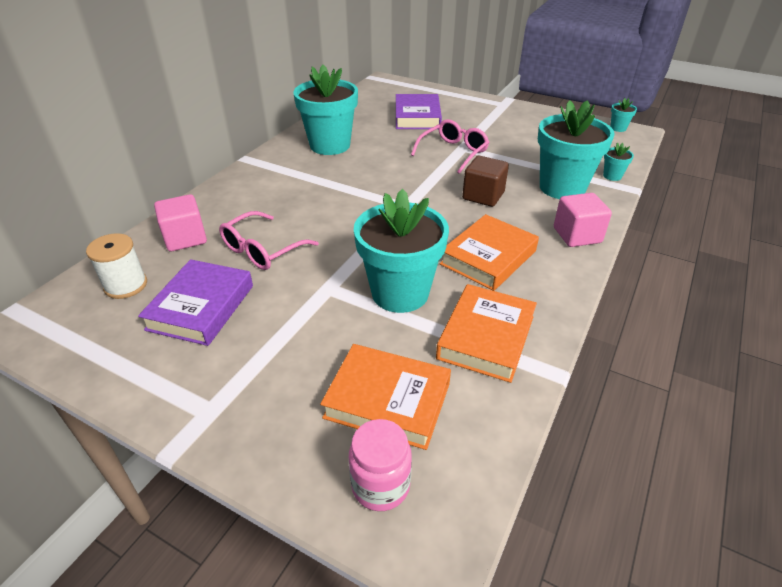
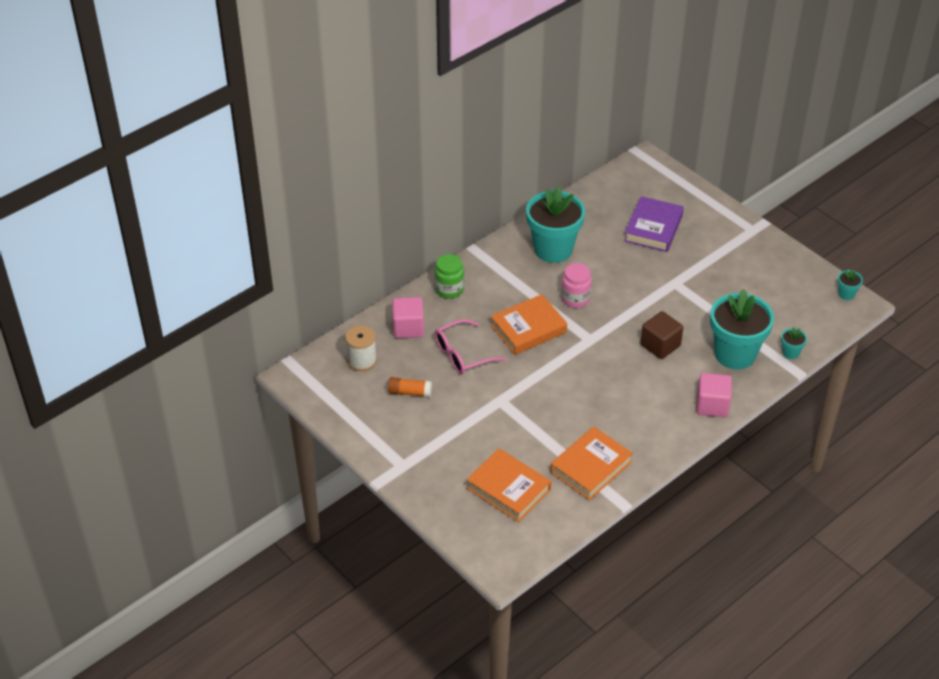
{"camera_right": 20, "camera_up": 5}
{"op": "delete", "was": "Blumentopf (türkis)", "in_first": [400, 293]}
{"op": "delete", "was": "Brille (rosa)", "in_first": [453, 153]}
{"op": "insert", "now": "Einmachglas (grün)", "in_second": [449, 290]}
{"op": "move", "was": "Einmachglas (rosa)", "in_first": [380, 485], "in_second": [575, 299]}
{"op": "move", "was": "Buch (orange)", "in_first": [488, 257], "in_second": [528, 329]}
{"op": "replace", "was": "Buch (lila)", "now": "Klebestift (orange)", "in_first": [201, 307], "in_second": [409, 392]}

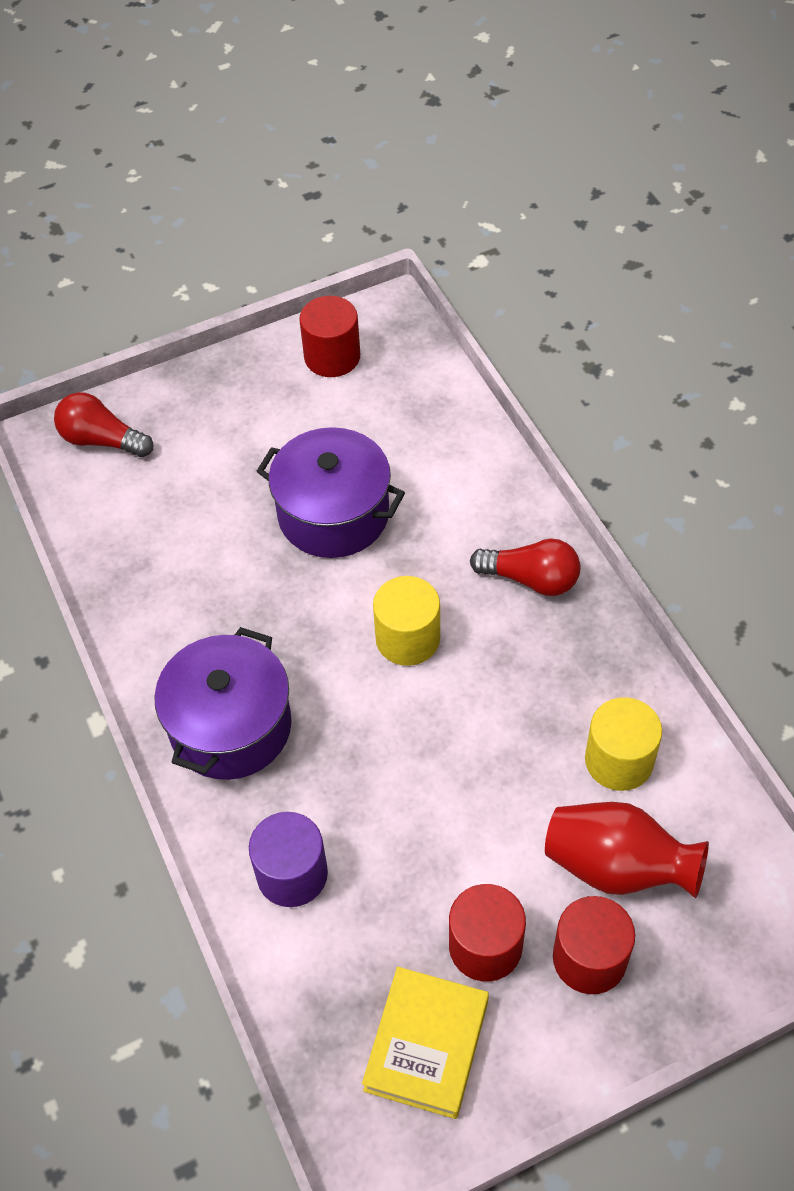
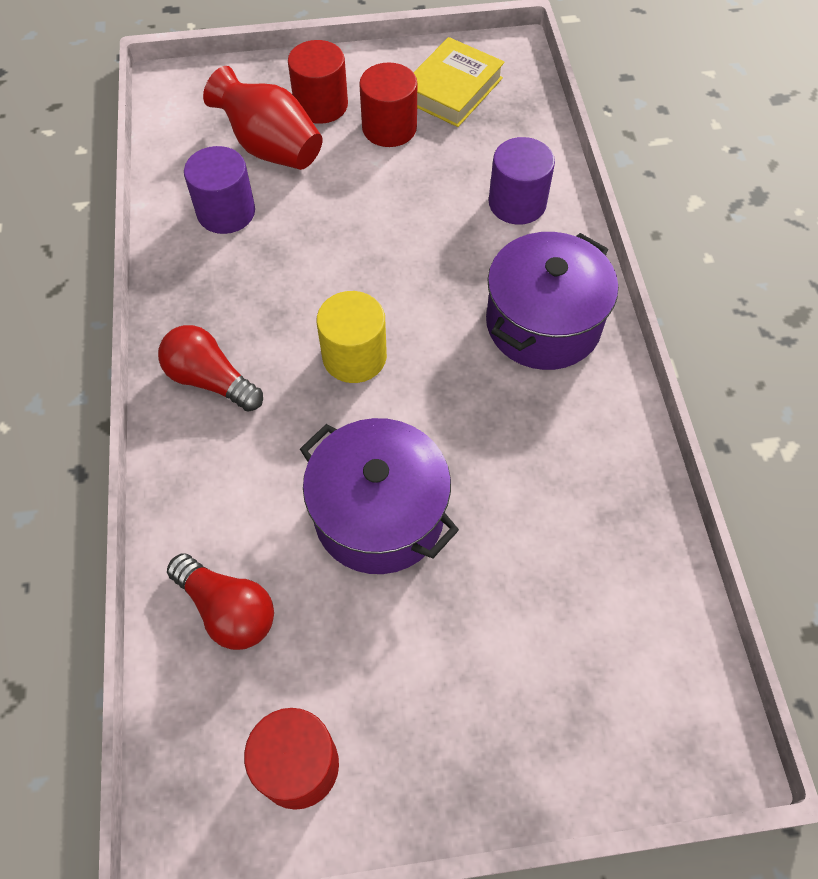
{"camera_right": -165, "camera_up": 5}
{"op": "move", "was": "Glühbirne (rot)", "in_first": [102, 440], "in_second": [228, 610]}
{"op": "recolor", "was": "Vollzylinder (gelb)", "now": "Vollzylinder (lila)", "in_first": [619, 760], "in_second": [226, 212]}

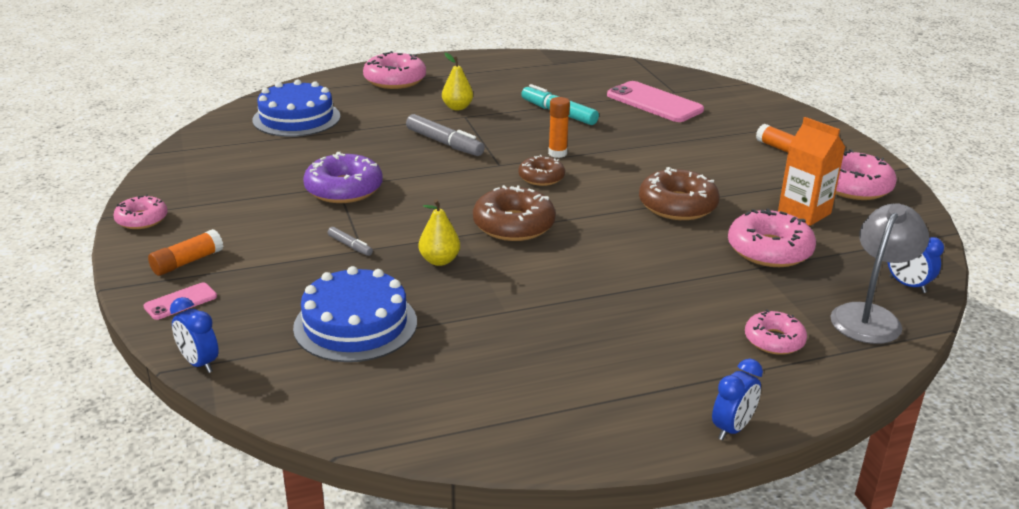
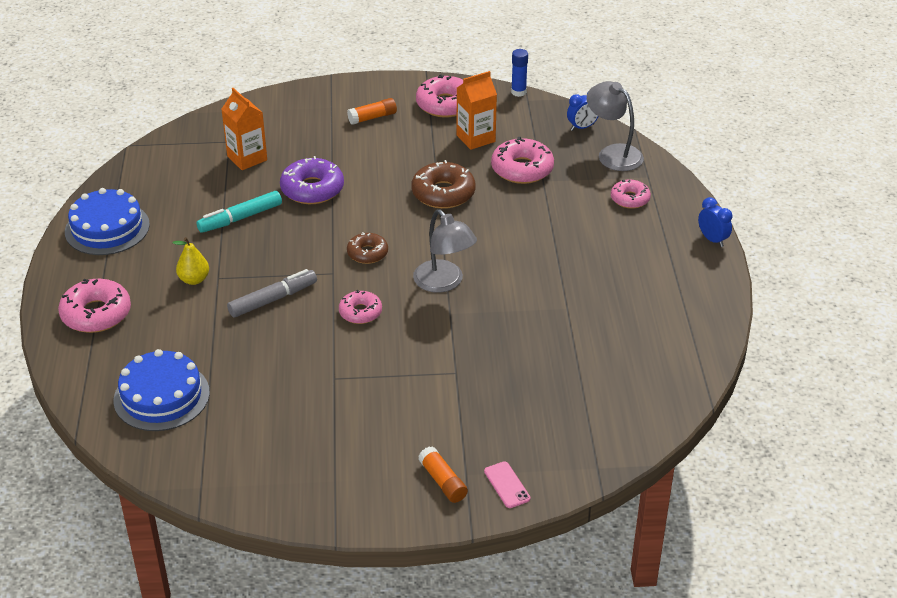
{"camera_right": -75, "camera_up": 10}
{"op": "delete", "was": "Wecker (blau)", "in_first": [199, 363]}
{"op": "delete", "was": "Filzstift (grau)", "in_first": [350, 246]}
{"op": "delete", "was": "Birne (gelb)", "in_first": [439, 260]}
{"op": "delete", "was": "Klebestift (orange)", "in_first": [557, 153]}
{"op": "insert", "now": "Klebestift (blau)", "in_second": [518, 92]}
{"op": "move", "was": "Donut (rosa)", "in_first": [142, 219], "in_second": [360, 312]}
{"op": "move", "was": "Kuchen (blau)", "in_first": [355, 324], "in_second": [107, 228]}
{"op": "move", "was": "Donut (lila)", "in_first": [344, 189], "in_second": [312, 189]}
{"op": "replace", "was": "Donut (braun)", "now": "Lampe (grau)", "in_first": [513, 225], "in_second": [444, 283]}
{"op": "replace", "was": "Handy (rosa)", "now": "Getränkekarton (orange)", "in_first": [654, 103], "in_second": [247, 158]}

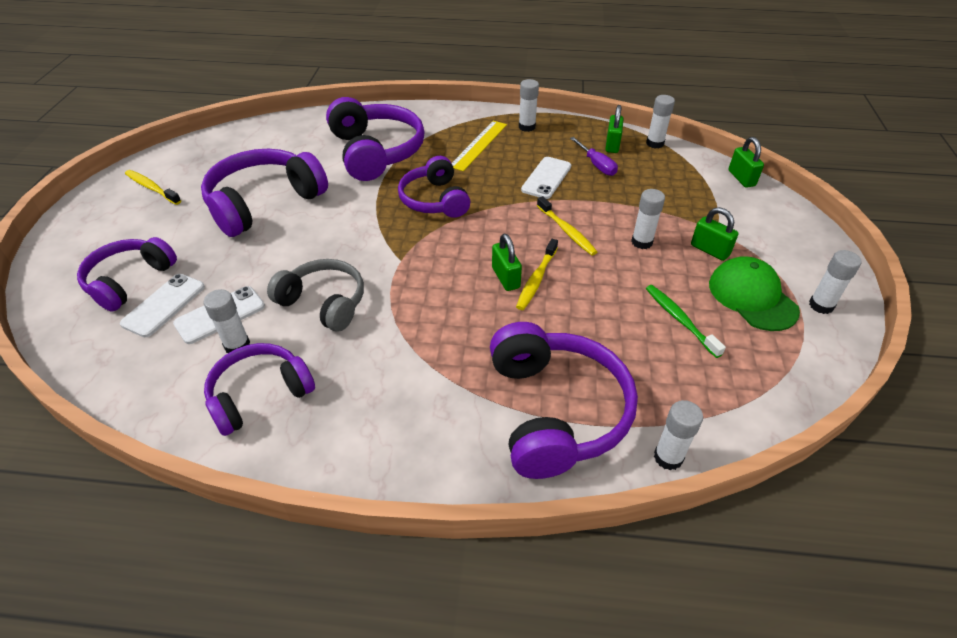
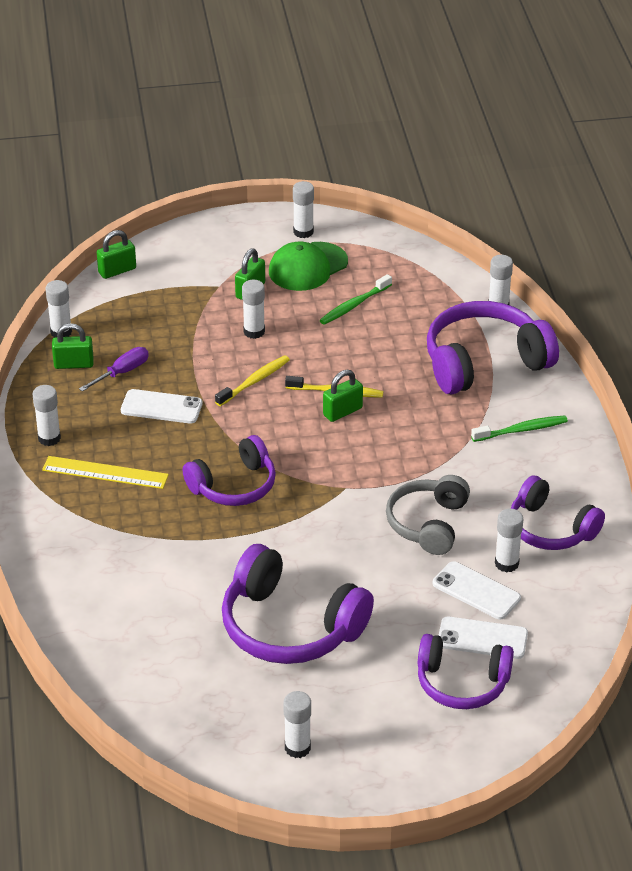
{"camera_right": -105, "camera_up": -5}
{"op": "delete", "was": "Kopfhörer (lila)", "in_first": [376, 152]}
{"op": "insert", "now": "Zahnbürste (grün)", "in_second": [521, 430]}
{"op": "replace", "was": "Zahnbürste (gelb)", "now": "Klebestift (weiß)", "in_first": [152, 188], "in_second": [297, 748]}

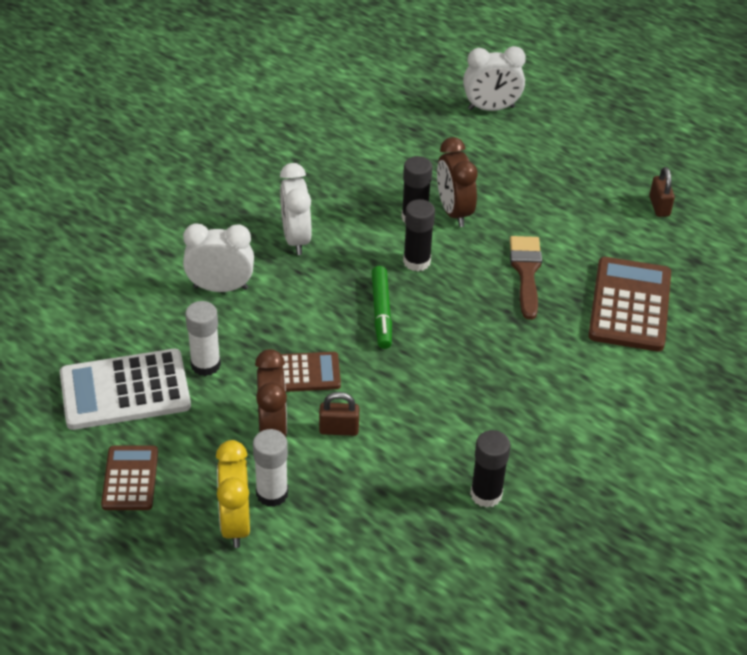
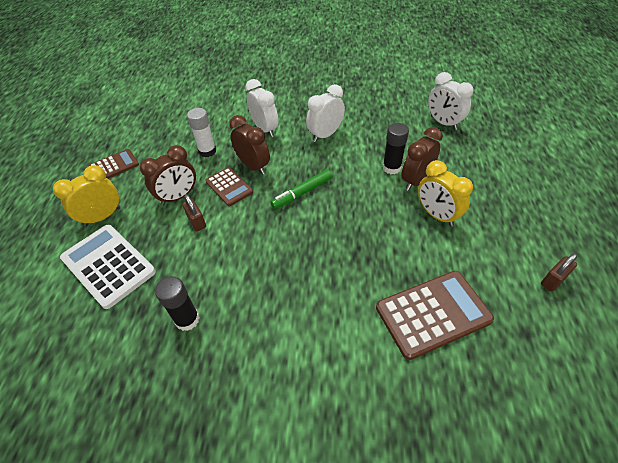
{"camera_right": 60, "camera_up": 5}
{"op": "delete", "was": "Klebestift (weiß)", "in_first": [272, 493]}
{"op": "delete", "was": "Klebestift (schwarz)", "in_first": [416, 261]}
{"op": "delete", "was": "Pinsel (braun)", "in_first": [526, 272]}
{"op": "insert", "now": "Wecker (braun)", "in_second": [253, 166]}
{"op": "insert", "now": "Wecker (gelb)", "in_second": [436, 215]}
{"op": "move", "was": "Taschenrechner (weiß)", "in_first": [125, 391], "in_second": [108, 265]}
{"op": "move", "was": "Wecker (weiß)", "in_first": [491, 108], "in_second": [443, 123]}

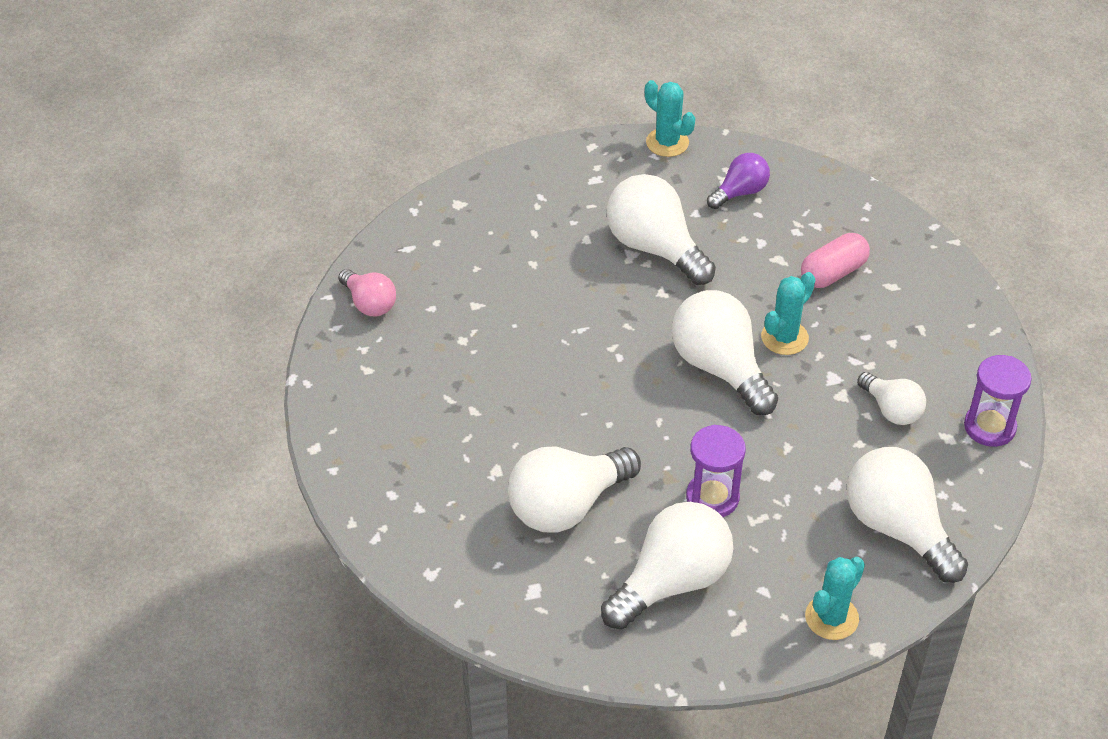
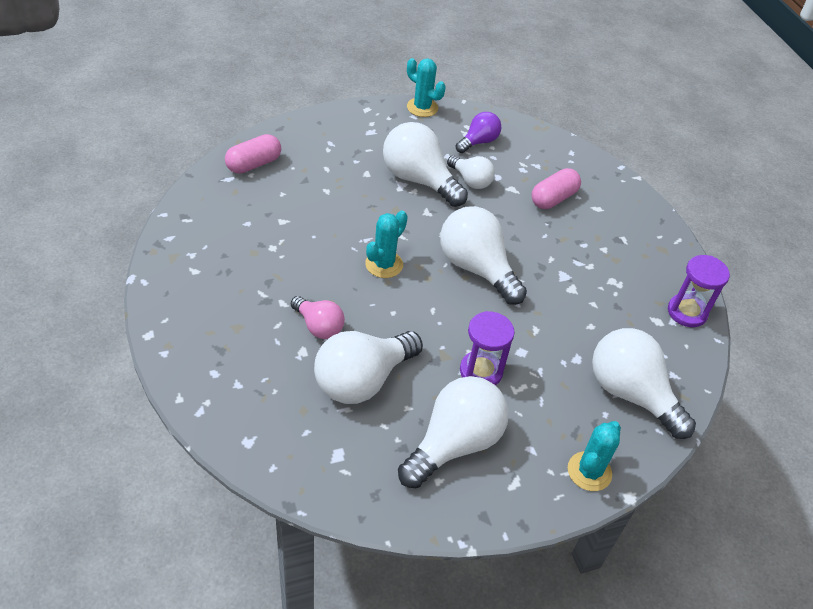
{"camera_right": -10, "camera_up": 0}
{"op": "insert", "now": "Kapsel (rosa)", "in_second": [254, 164]}
{"op": "move", "was": "Glühbirne (rosa)", "in_first": [369, 303], "in_second": [319, 326]}
{"op": "move", "was": "Kaktus (türkis)", "in_first": [784, 338], "in_second": [384, 264]}
{"op": "move", "was": "Glühbirne (weiß)", "in_first": [891, 410], "in_second": [471, 181]}

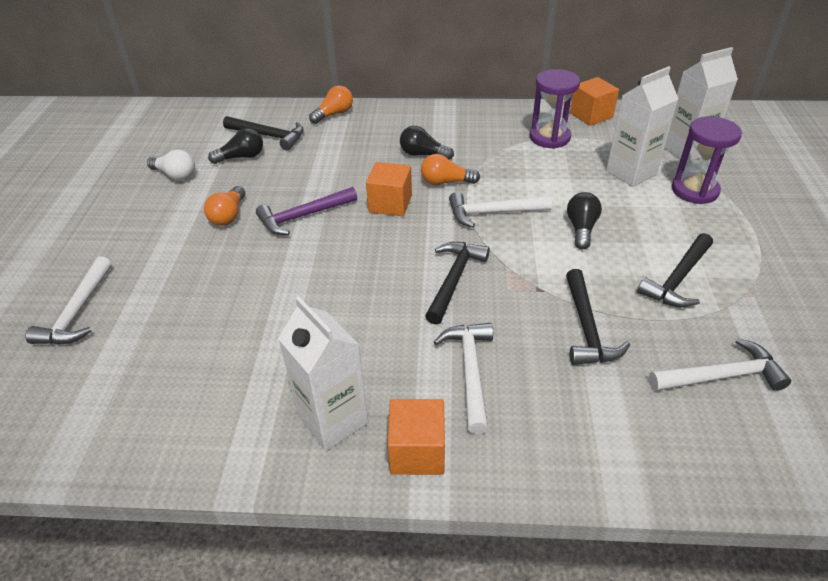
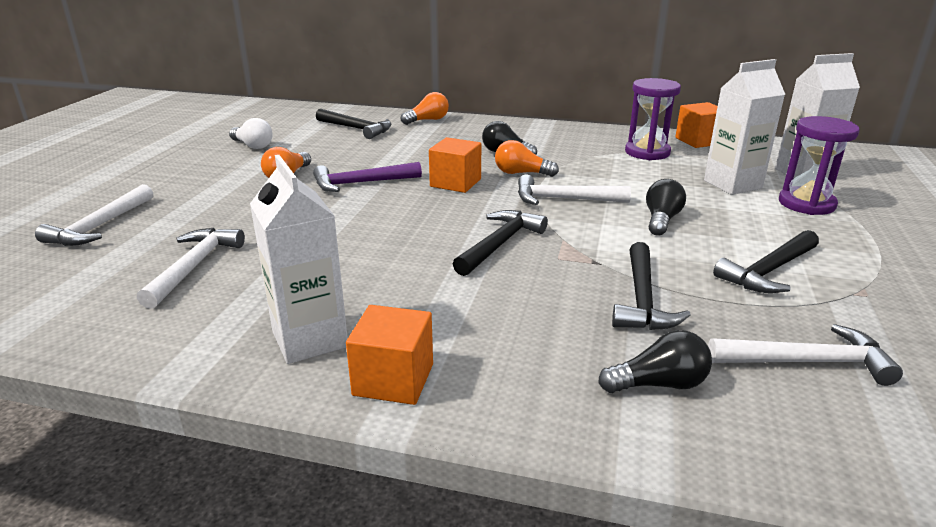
{"camera_right": 10, "camera_up": -15}
{"op": "move", "was": "Glühbirne (schwarz)", "in_first": [242, 157], "in_second": [659, 384]}
{"op": "move", "was": "Hammer (weiß)", "in_first": [470, 372], "in_second": [193, 267]}

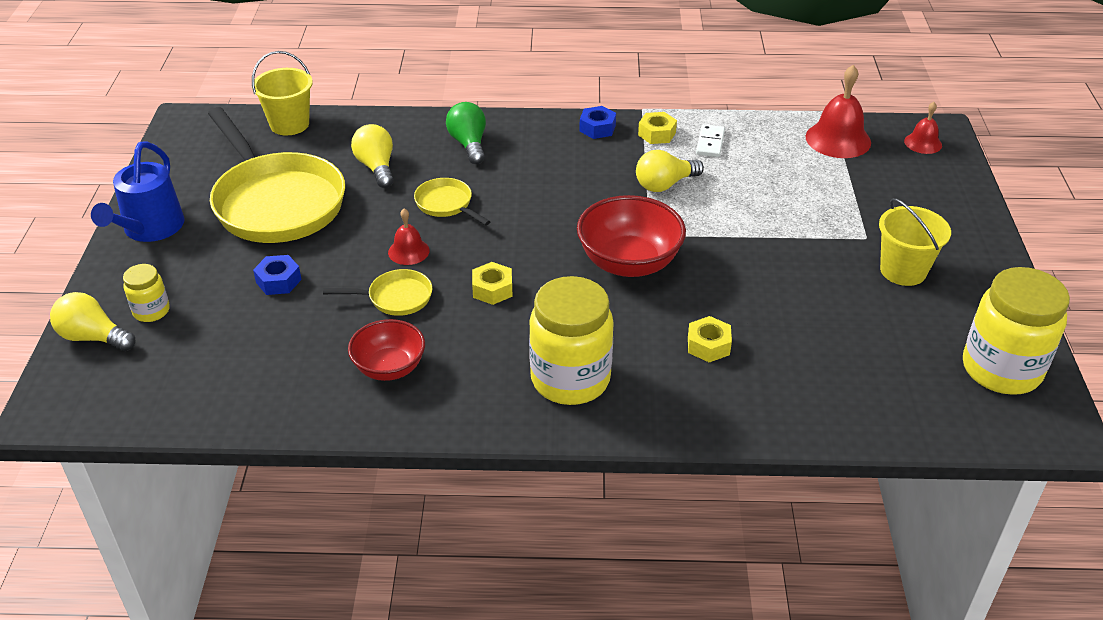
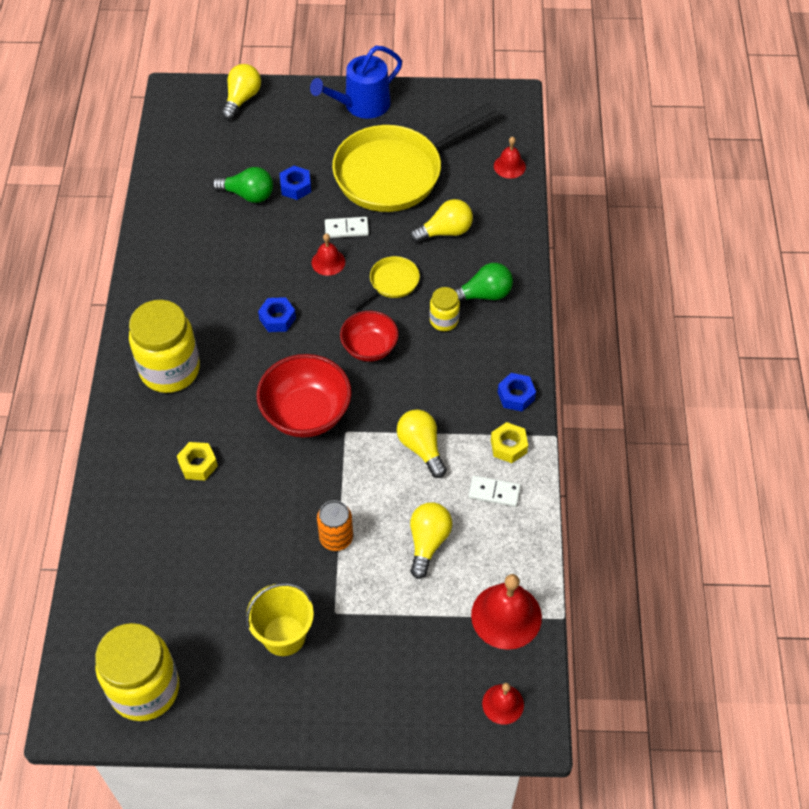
{"camera_right": 90, "camera_up": 15}
{"op": "delete", "was": "Pfanne (gelb)", "in_first": [395, 298]}
{"op": "insert", "now": "Glühbirne (grün)", "in_second": [248, 195]}
{"op": "insert", "now": "Dose (orange)", "in_second": [336, 538]}
{"op": "insert", "now": "Dominostein (weiß)", "in_second": [346, 229]}
{"op": "insert", "now": "Glühbirne (gelb)", "in_second": [428, 542]}
{"op": "move", "was": "Einmachglas (gelb)", "in_first": [151, 311], "in_second": [444, 320]}
{"op": "move", "was": "Schüssel (rot)", "in_first": [389, 368], "in_second": [369, 348]}
{"op": "replace", "was": "Eimer (gelb)", "now": "Glocke (rot)", "in_first": [289, 124], "in_second": [509, 166]}
{"op": "recolor", "was": "Sechskantmutter (gelb)", "now": "Sechskantmutter (blau)", "in_first": [492, 289], "in_second": [277, 318]}
{"op": "rotate", "was": "Gießkanne (blau)", "in_first": [150, 228], "in_second": [362, 105], "clockwise": -45}

